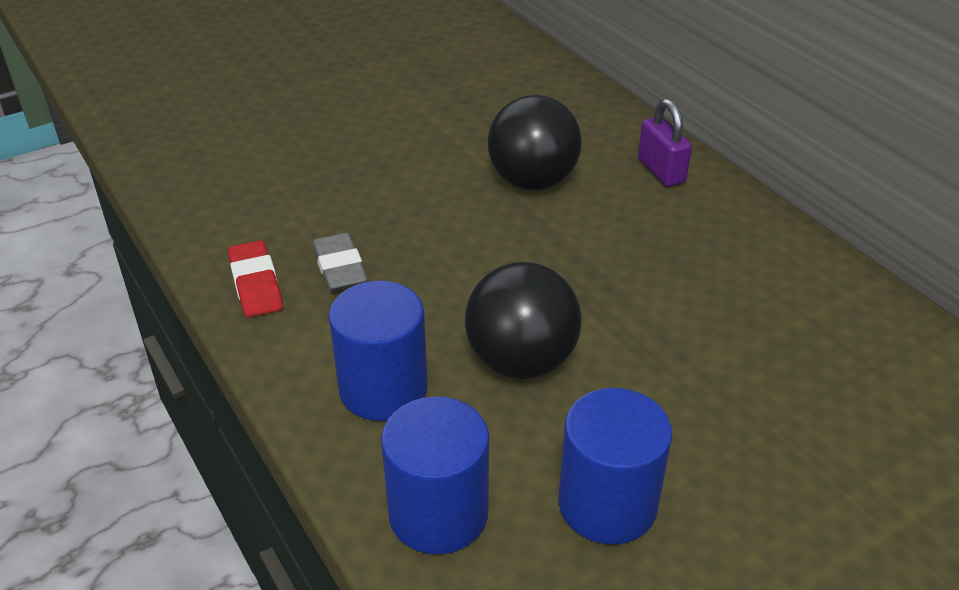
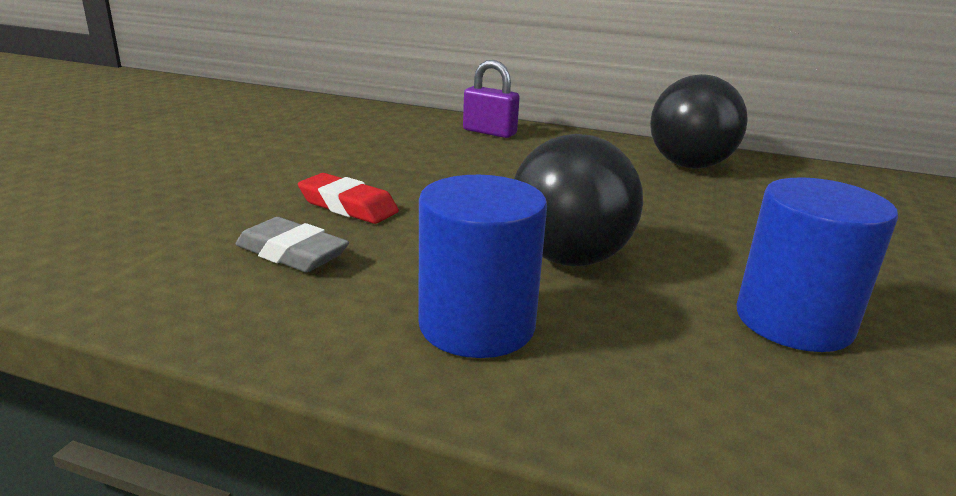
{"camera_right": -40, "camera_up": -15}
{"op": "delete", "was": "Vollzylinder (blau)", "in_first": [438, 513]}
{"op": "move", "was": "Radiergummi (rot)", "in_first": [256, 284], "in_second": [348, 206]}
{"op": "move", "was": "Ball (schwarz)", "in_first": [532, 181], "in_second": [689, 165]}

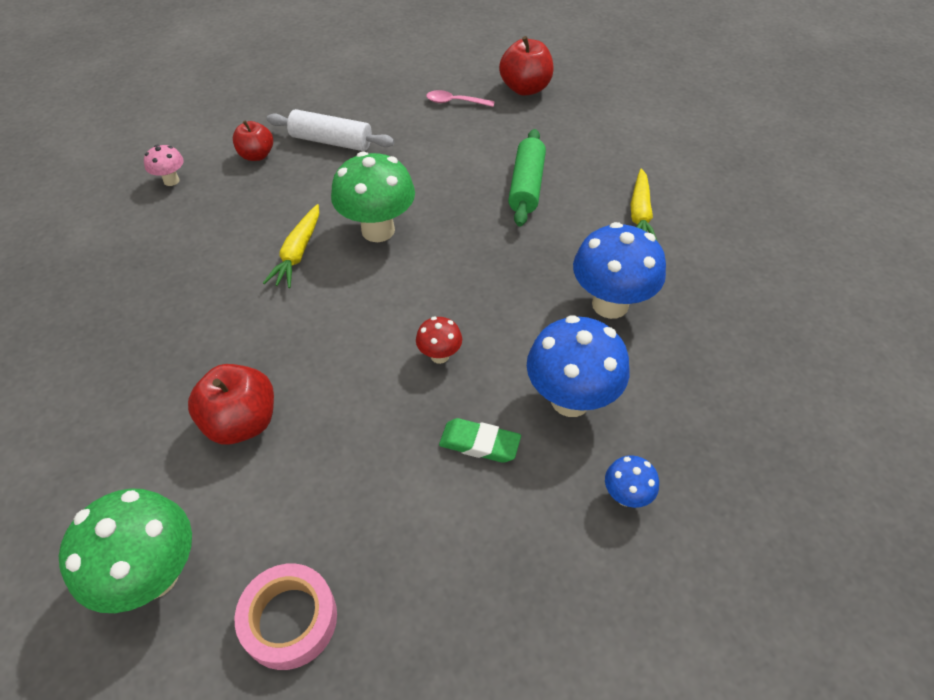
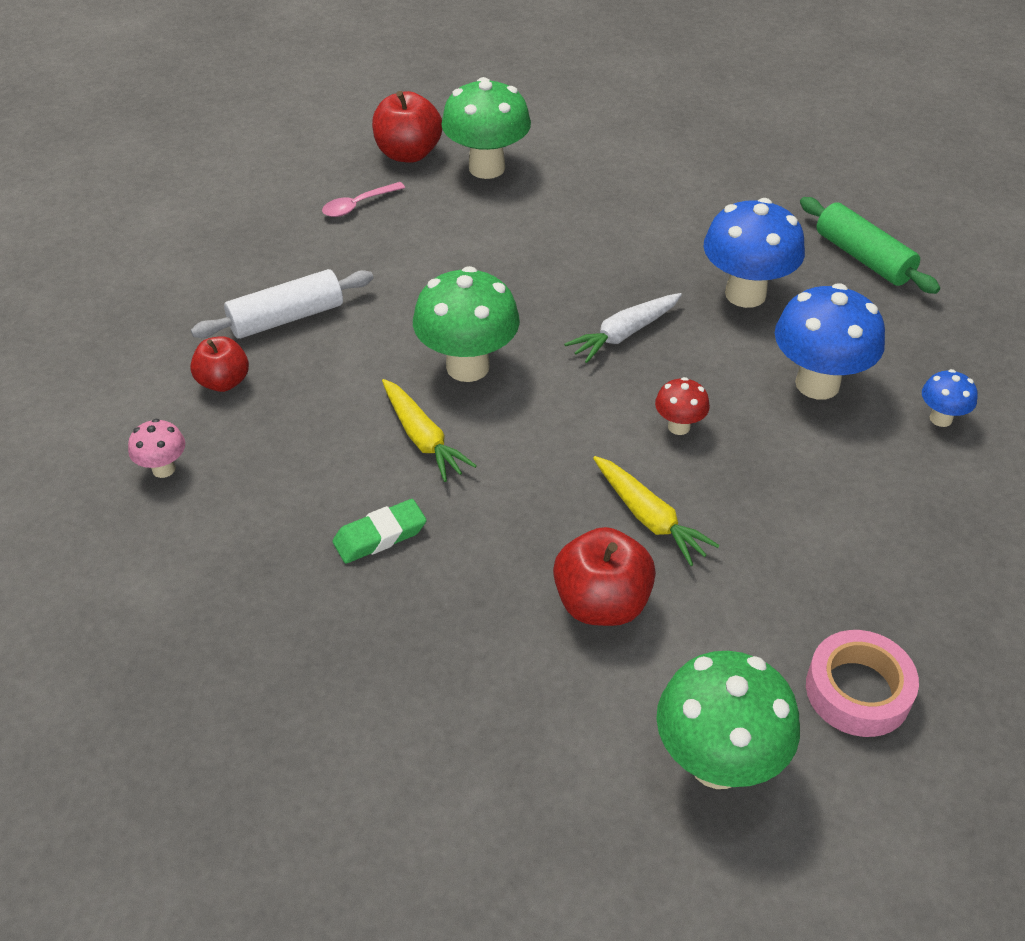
{"camera_right": -45, "camera_up": -5}
{"op": "insert", "now": "Pilz (grün)", "in_second": [487, 168]}
{"op": "insert", "now": "Karotte (weiß)", "in_second": [624, 334]}
{"op": "move", "was": "Radiergummi (grün)", "in_first": [479, 443], "in_second": [380, 536]}
{"op": "move", "was": "Nudelholz (grün)", "in_first": [526, 186], "in_second": [863, 258]}
{"op": "move", "was": "Karotte (gelb)", "in_first": [640, 214], "in_second": [649, 518]}

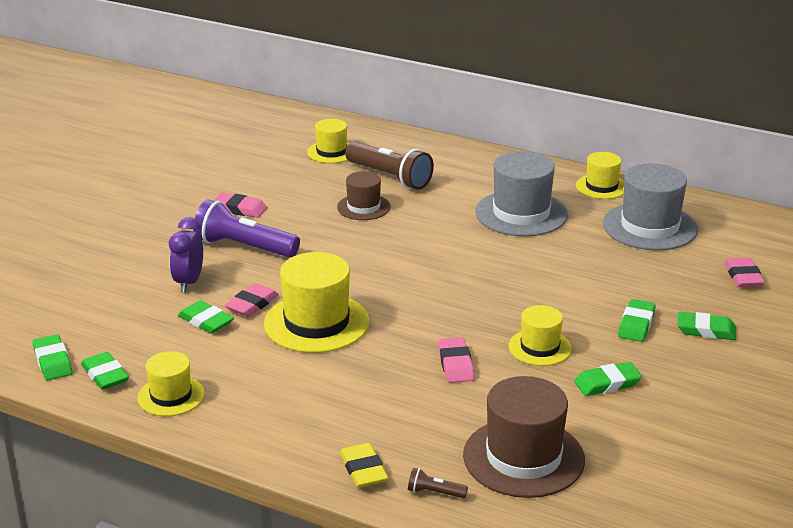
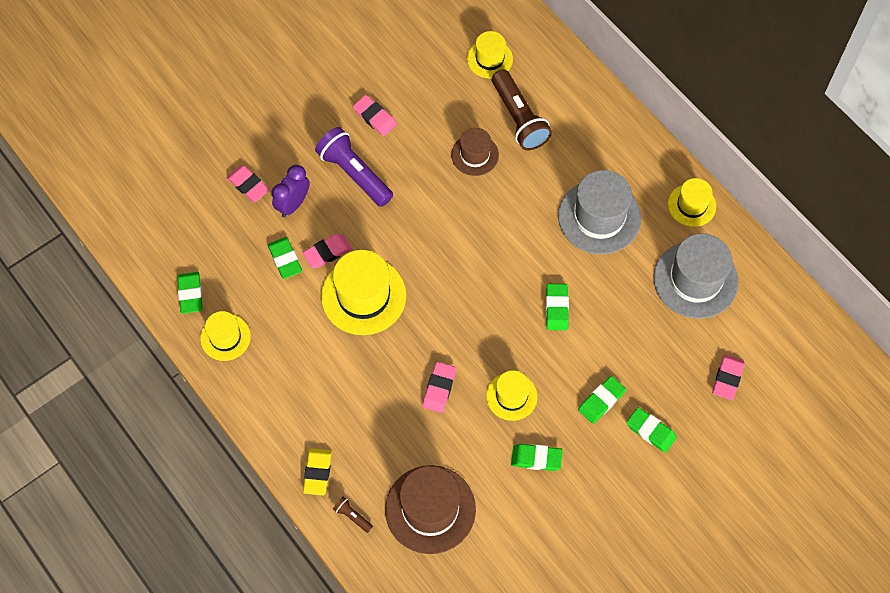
{"camera_right": 25, "camera_up": 35}
{"op": "insert", "now": "Radiergummi (rosa)", "in_second": [248, 185]}
{"op": "move", "was": "Radiergummi (grün)", "in_first": [52, 361], "in_second": [556, 308]}

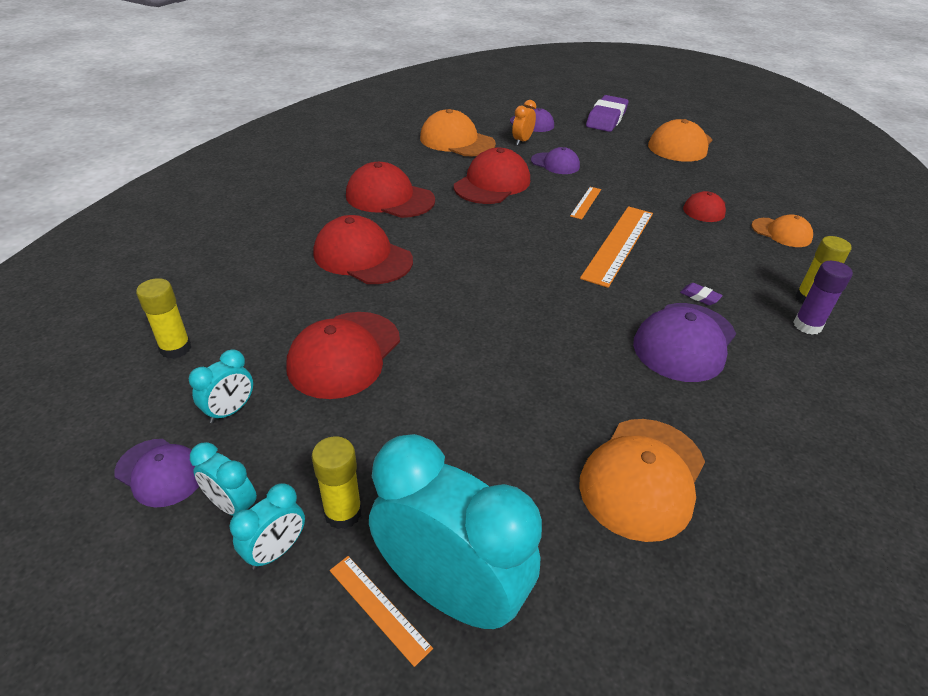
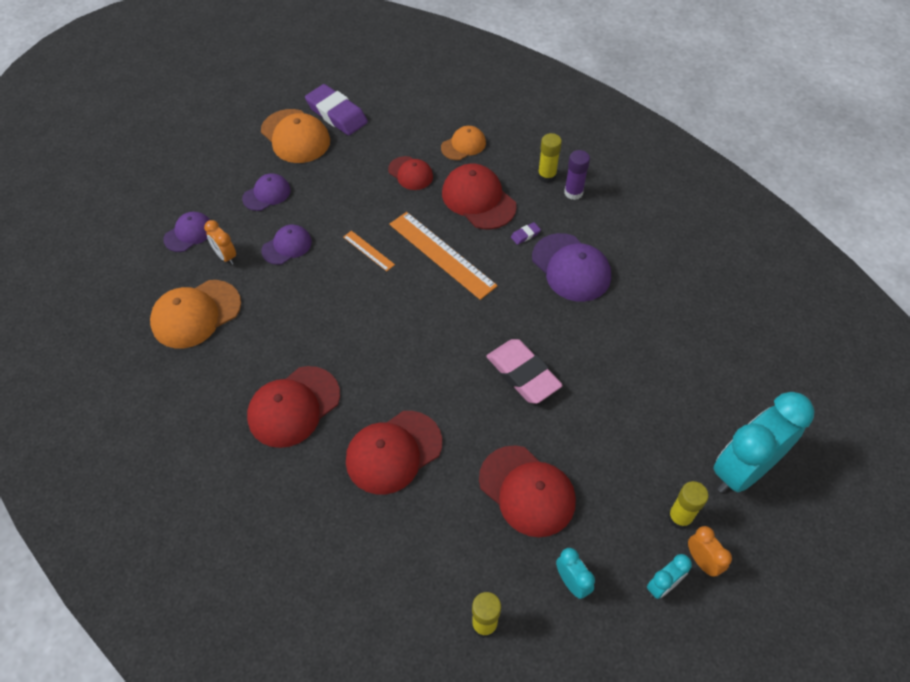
{"camera_right": -70, "camera_up": 15}
{"op": "delete", "was": "Lineal (orange)", "in_first": [378, 608]}
{"op": "delete", "was": "Kappe (orange)", "in_first": [642, 477]}
{"op": "insert", "now": "Radiergummi (rosa)", "in_second": [523, 374]}
{"op": "move", "was": "Kappe (lila)", "in_first": [160, 472], "in_second": [267, 194]}
{"op": "move", "was": "Kappe (rot)", "in_first": [492, 183], "in_second": [478, 199]}
{"op": "move", "was": "Radiergummi (lila)", "in_first": [606, 119], "in_second": [337, 114]}
{"op": "recolor", "was": "Wecker (türkis)", "now": "Wecker (orange)", "in_first": [276, 551], "in_second": [702, 561]}

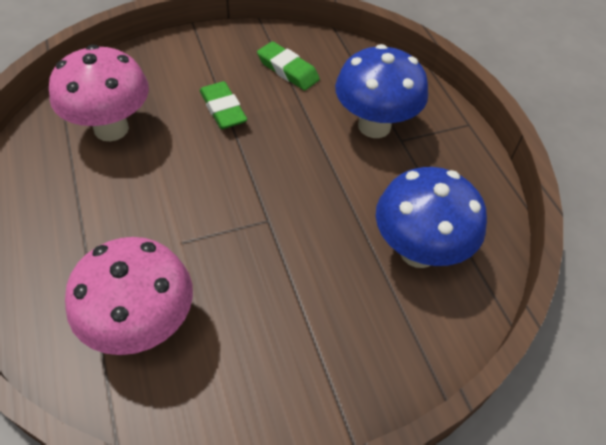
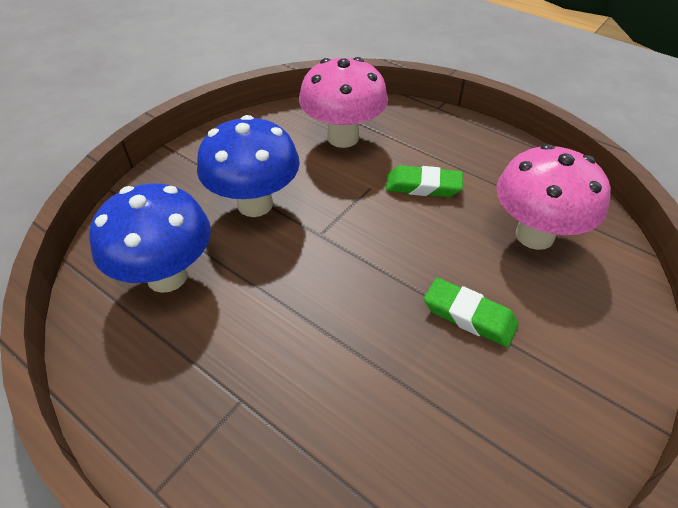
{"camera_right": 150, "camera_up": -5}
{"op": "move", "was": "Radiergummi (grün)", "in_first": [288, 70], "in_second": [423, 186]}
{"op": "move", "was": "Pilz (blau)", "in_first": [374, 126], "in_second": [255, 204]}

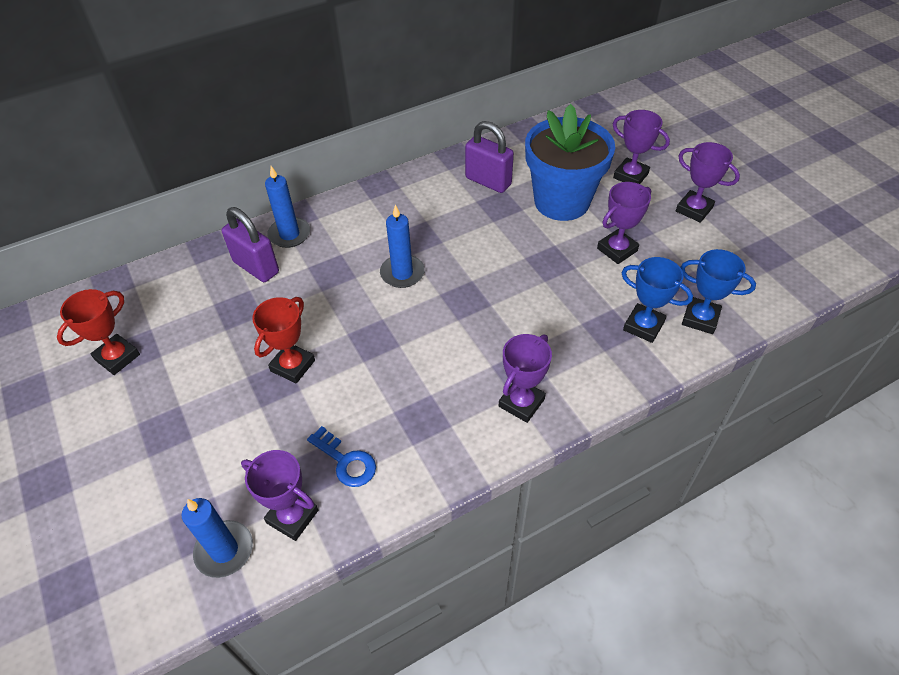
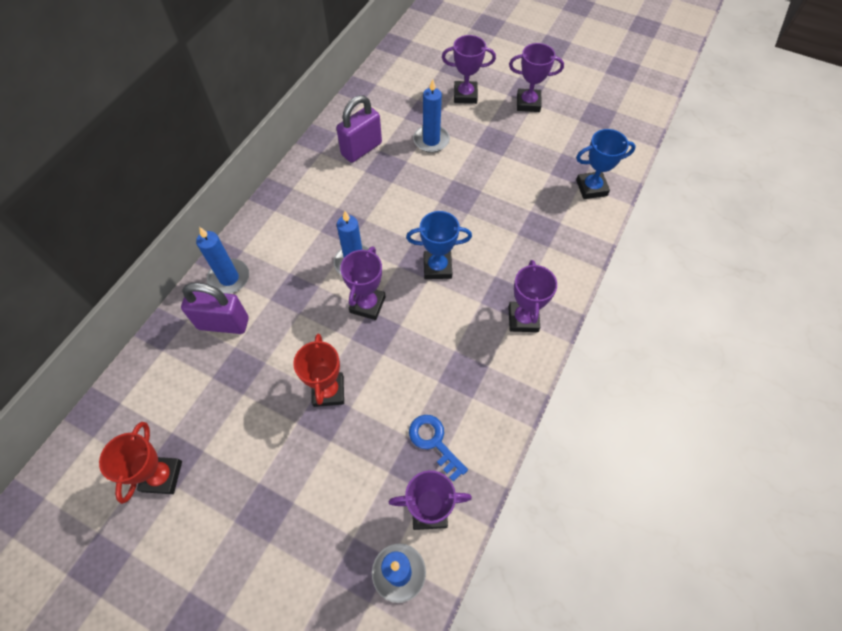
{"camera_right": -35, "camera_up": 10}
{"op": "move", "was": "Pokal (lila)", "in_first": [617, 250], "in_second": [367, 304]}
{"op": "move", "was": "Pokal (blau)", "in_first": [643, 326], "in_second": [437, 267]}
{"op": "replace", "was": "Blumentopf (blau)", "now": "Kerze (blau)", "in_first": [561, 202], "in_second": [431, 140]}
{"op": "rotate", "was": "Schlüssel (blau)", "in_first": [346, 461], "in_second": [434, 442], "clockwise": -135}
{"op": "rotate", "was": "Vorhängeschloss (lila)", "in_first": [488, 181], "in_second": [361, 149], "clockwise": -45}

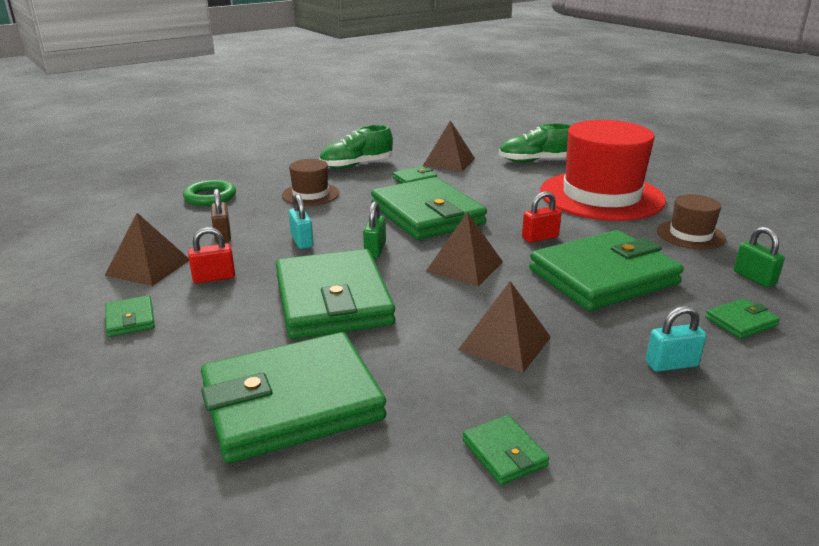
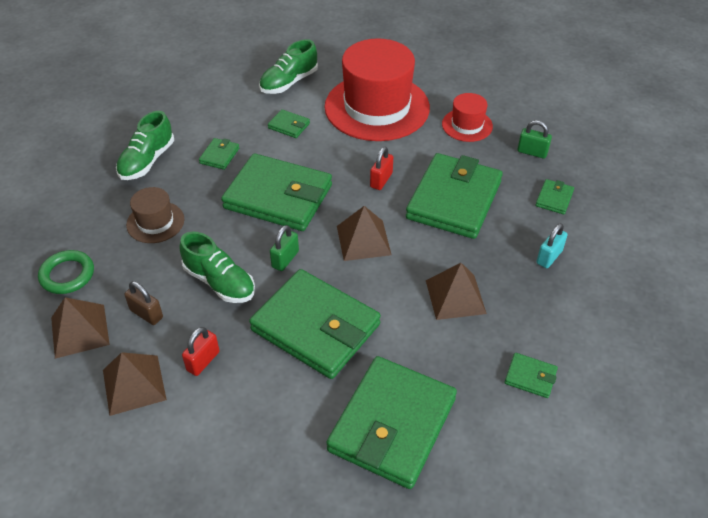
{"camera_right": -40, "camera_up": 20}
{"op": "move", "was": "Geldbörse (grün)", "in_first": [130, 319], "in_second": [289, 126]}
{"op": "move", "was": "Pyramide (braun)", "in_first": [449, 162], "in_second": [80, 331]}
{"op": "replace", "was": "Vorhängeschloss (türkis)", "now": "Schuh (grün)", "in_first": [302, 241], "in_second": [219, 282]}
{"op": "recolor", "was": "Hut (braun)", "now": "Hut (rot)", "in_first": [690, 235], "in_second": [467, 125]}
{"op": "rotate", "was": "Vorhängeschloss (grün)", "in_first": [375, 250], "in_second": [285, 259], "clockwise": 60}

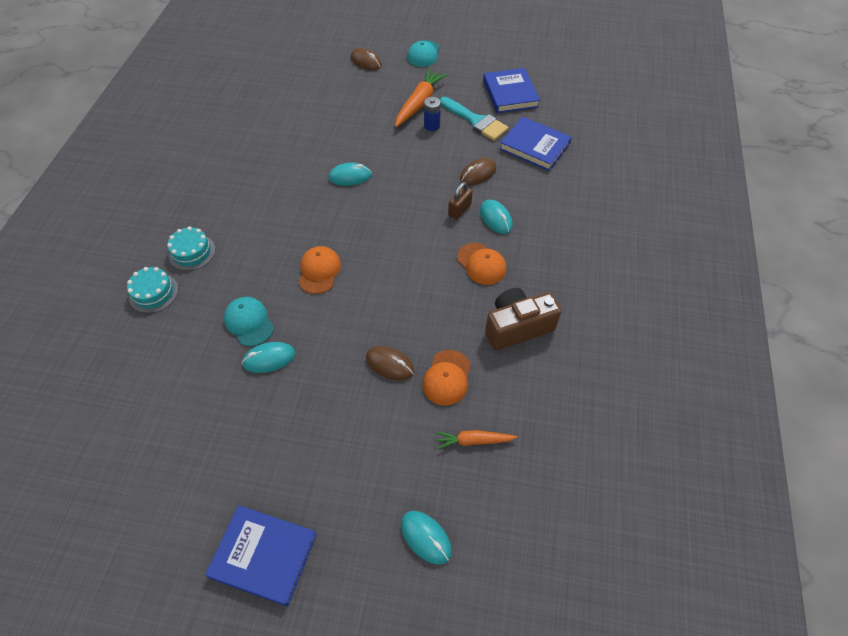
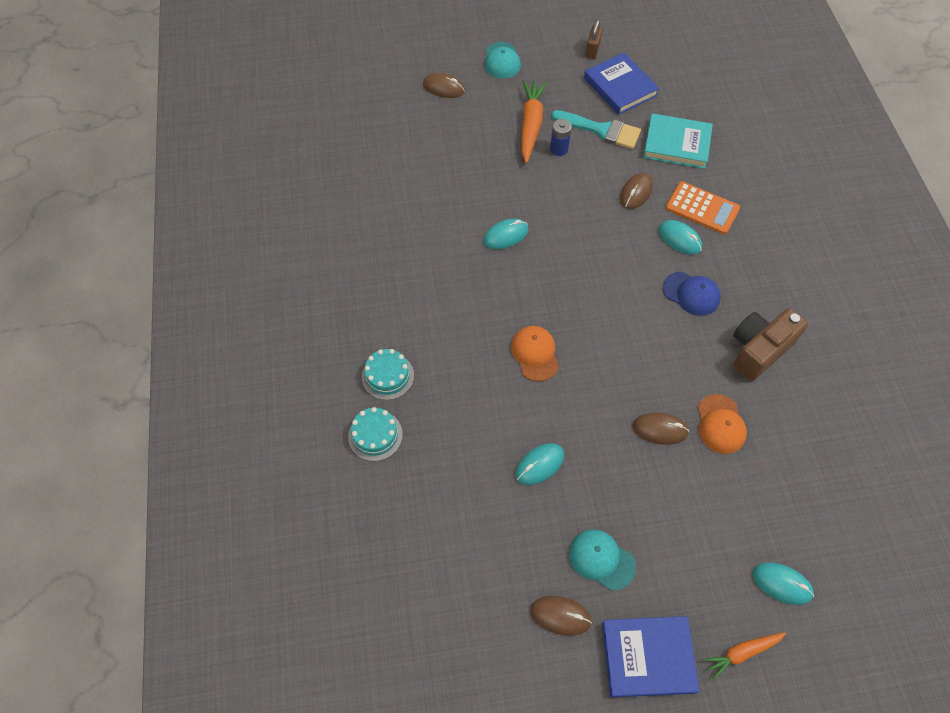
{"camera_right": -20, "camera_up": 5}
{"op": "insert", "now": "Computermaus (braun)", "in_second": [560, 616]}
{"op": "insert", "now": "Taschenrechner (orange)", "in_second": [702, 208]}
{"op": "move", "was": "Kappe (türkis)", "in_first": [249, 322], "in_second": [601, 559]}
{"op": "move", "was": "Karotte (orange)", "in_first": [473, 441], "in_second": [741, 653]}
{"op": "move", "was": "Vorhängeschloss (braun)", "in_first": [459, 210], "in_second": [592, 50]}
{"op": "recolor", "was": "Kappe (orange)", "now": "Kappe (blau)", "in_first": [481, 264], "in_second": [691, 294]}
{"op": "recolor", "was": "Buch (blau)", "now": "Buch (türkis)", "in_first": [534, 146], "in_second": [676, 144]}

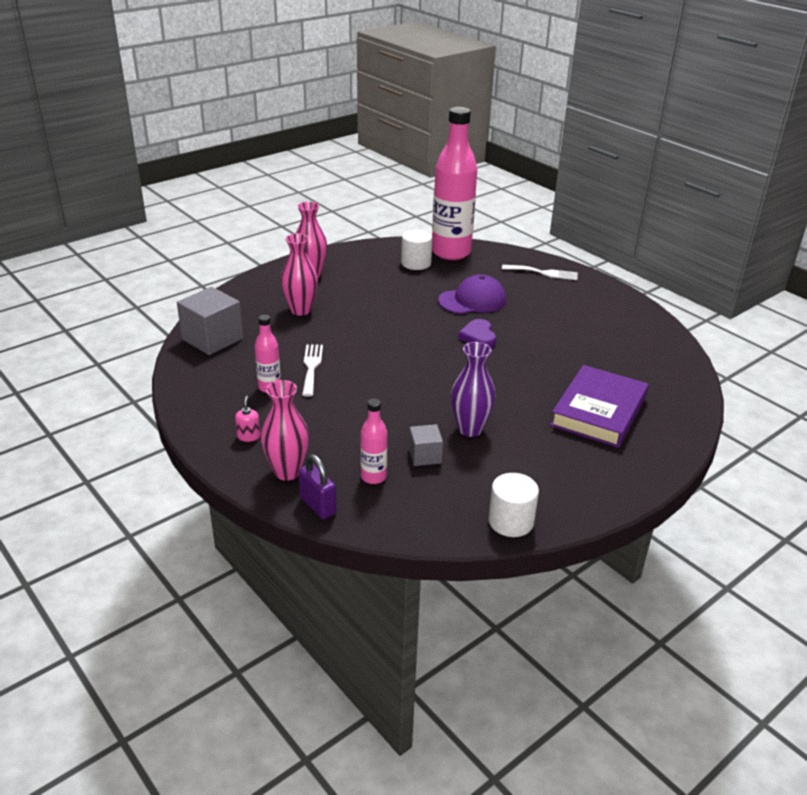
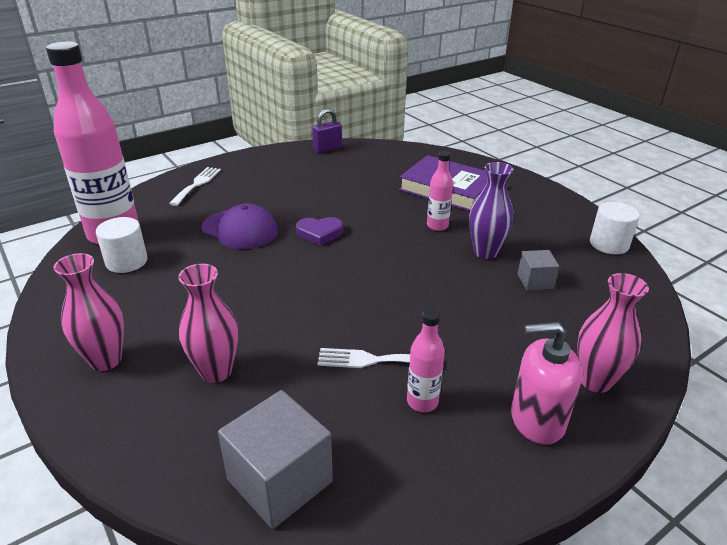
{"camera_right": -85, "camera_up": 0}
{"op": "move", "was": "Vorhängeschloss (lila)", "in_first": [318, 506], "in_second": [327, 149]}
{"op": "move", "was": "Flasche (rosa)", "in_first": [373, 477], "in_second": [437, 226]}
{"op": "rotate", "was": "Kappe (lila)", "in_first": [472, 300], "in_second": [240, 230], "clockwise": 135}
{"op": "resize", "was": "Seifenspender (rosa)", "in_first": [248, 436], "in_second": [537, 420], "ratio": 2.16}

